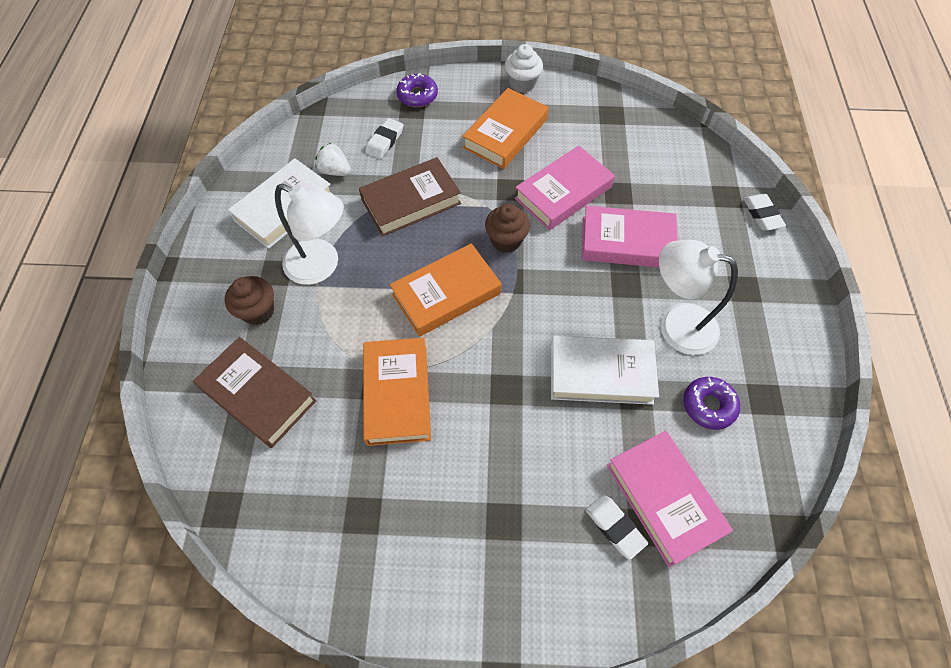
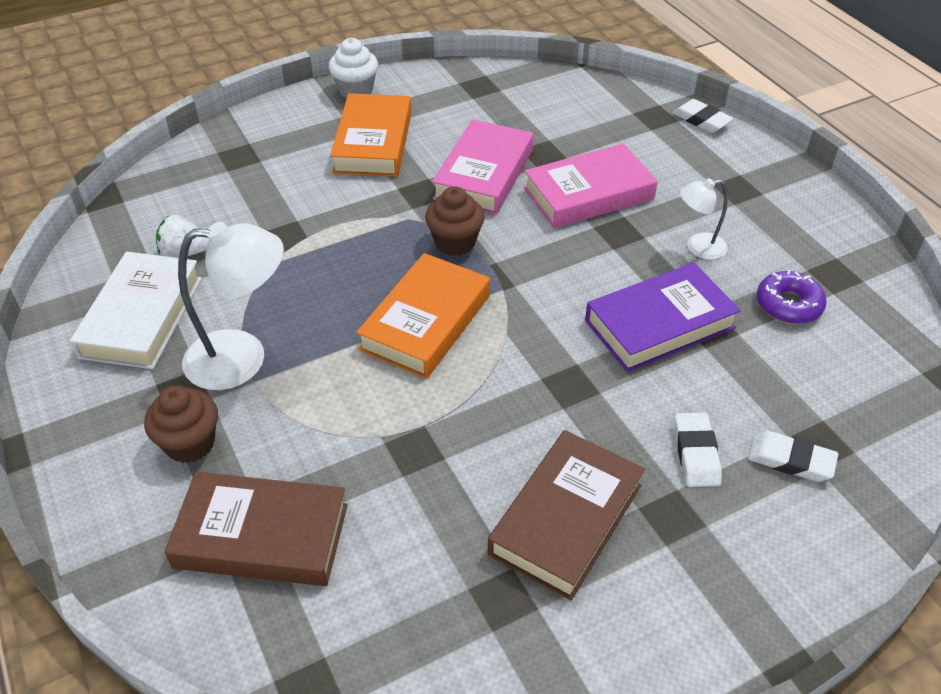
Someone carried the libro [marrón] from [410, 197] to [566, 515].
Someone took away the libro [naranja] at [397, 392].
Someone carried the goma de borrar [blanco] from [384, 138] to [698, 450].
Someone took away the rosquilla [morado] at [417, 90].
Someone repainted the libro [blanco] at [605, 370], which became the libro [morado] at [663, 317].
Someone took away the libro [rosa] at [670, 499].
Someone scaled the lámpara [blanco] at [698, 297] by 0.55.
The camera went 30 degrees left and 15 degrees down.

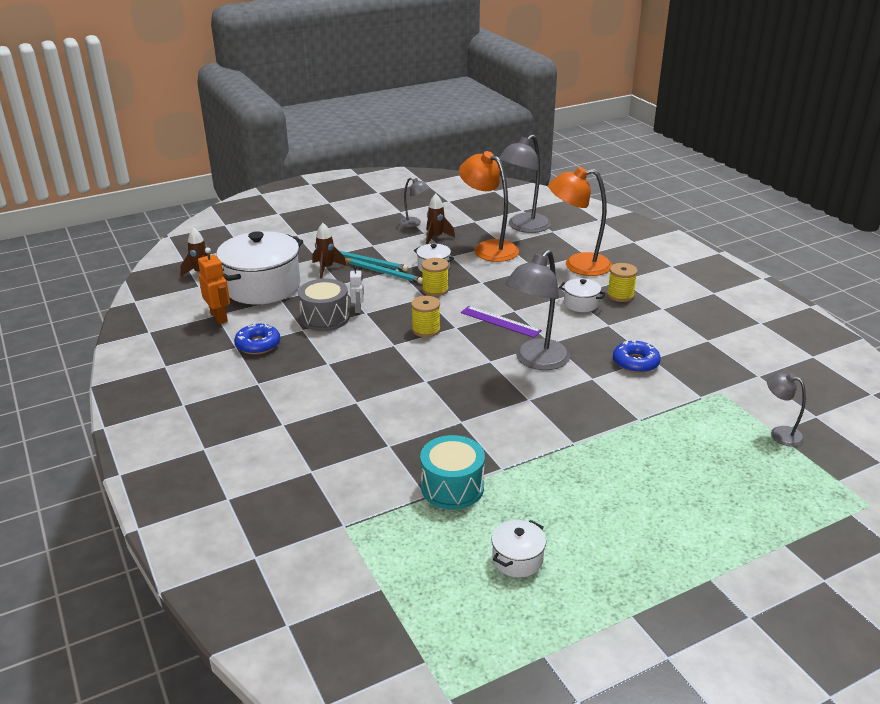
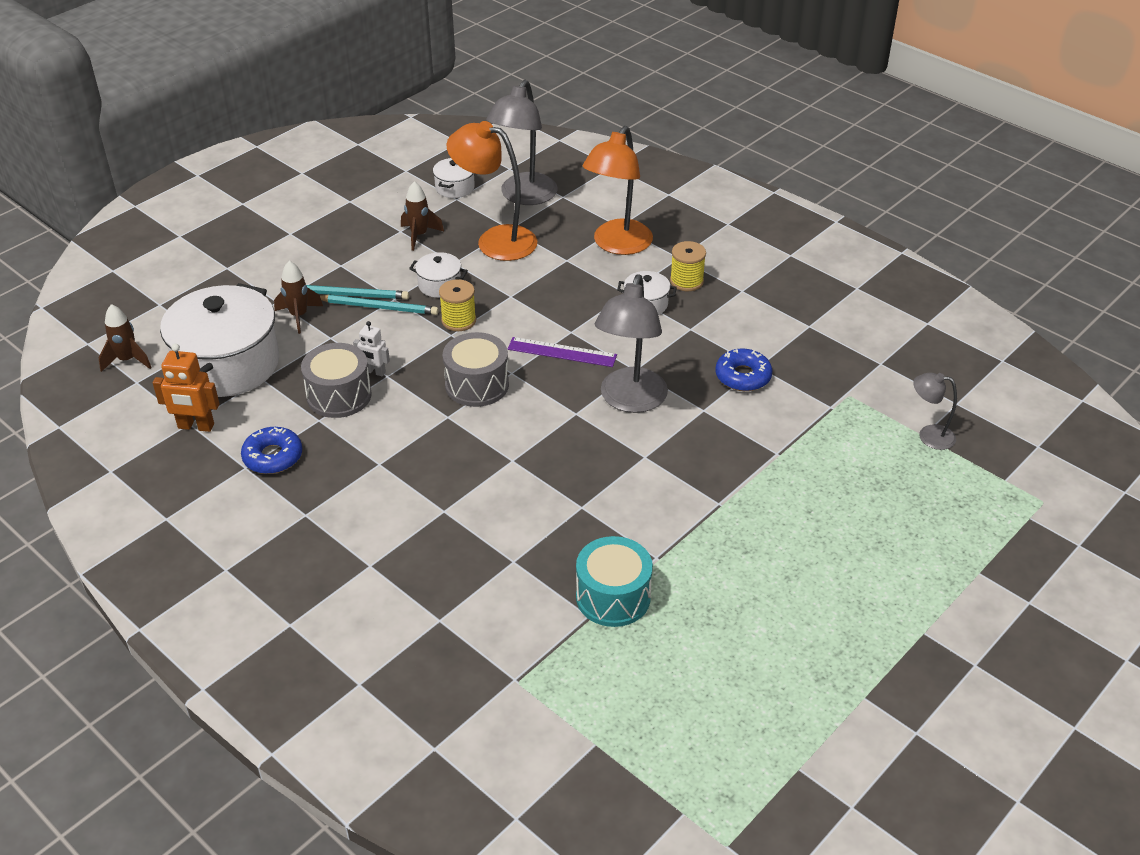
Someone rotated the robot [naranja] at [214, 285] by 150 degrees clockwise.
Someone rotated the robot [blanco] at [357, 289] by 135 degrees clockwise.
Someone took away the lámpara [gris] at [414, 202].
Someone swapped the carrete [amarillo] at [425, 316] for the tambor [gris] at [476, 369].
Someone carried the olla [blanco] from [518, 548] to [454, 178].
Someone rotated the lámpara [naranja] at [580, 221] by 45 degrees counterclockwise.
The camera went 20 degrees left and 10 degrees up.

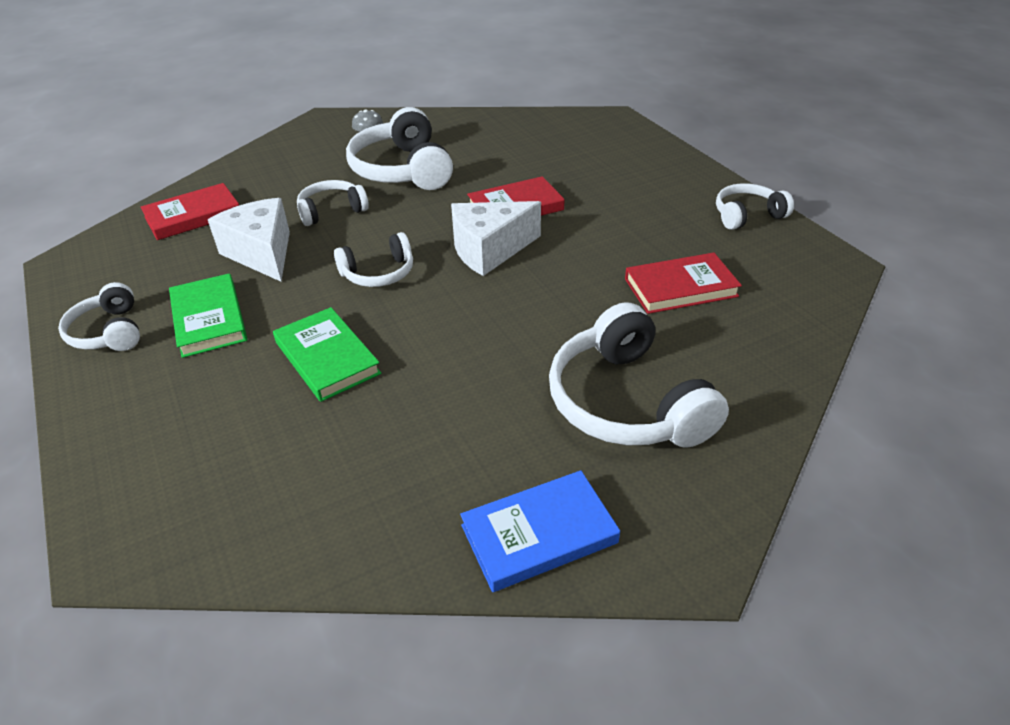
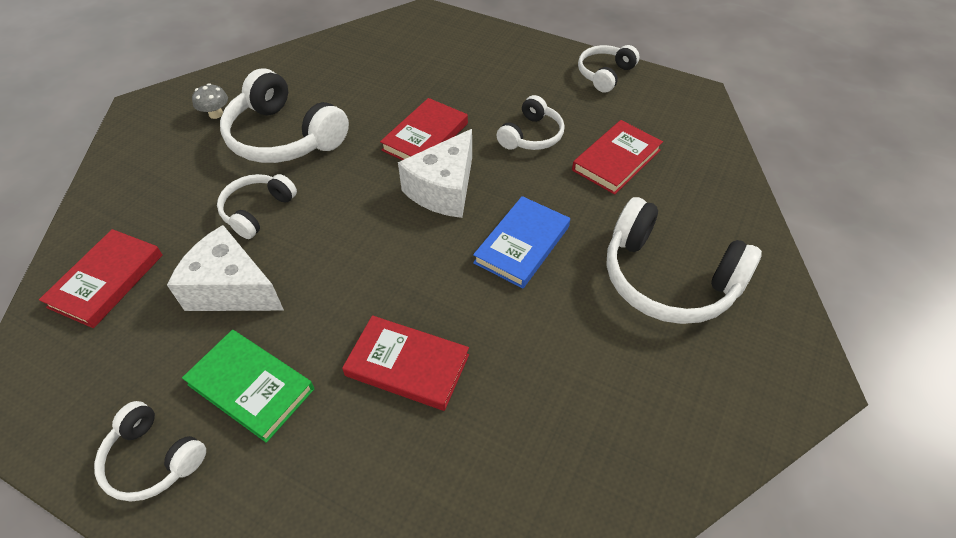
Someone repainted the libro [verde] at [327, 354], which became the libro [rojo] at [405, 363].
Someone carried the auriculares [blanco] from [373, 259] to [530, 122].
Someone carried the libro [azul] from [540, 531] to [521, 242].
The camera went 35 degrees left and 10 degrees up.

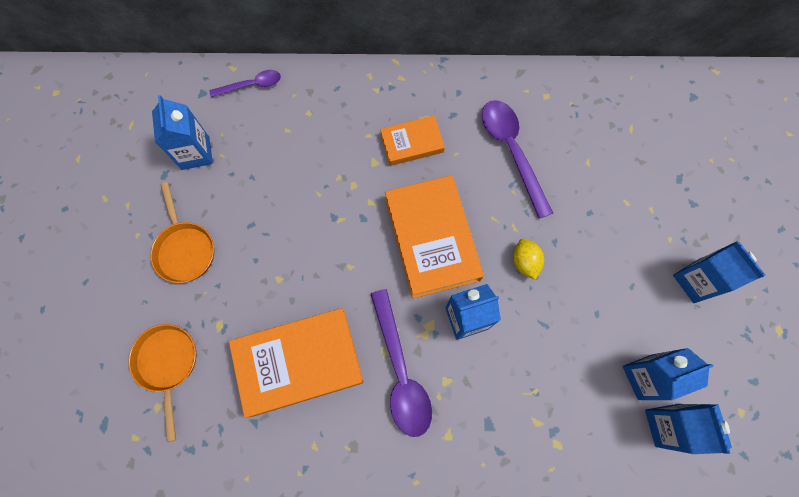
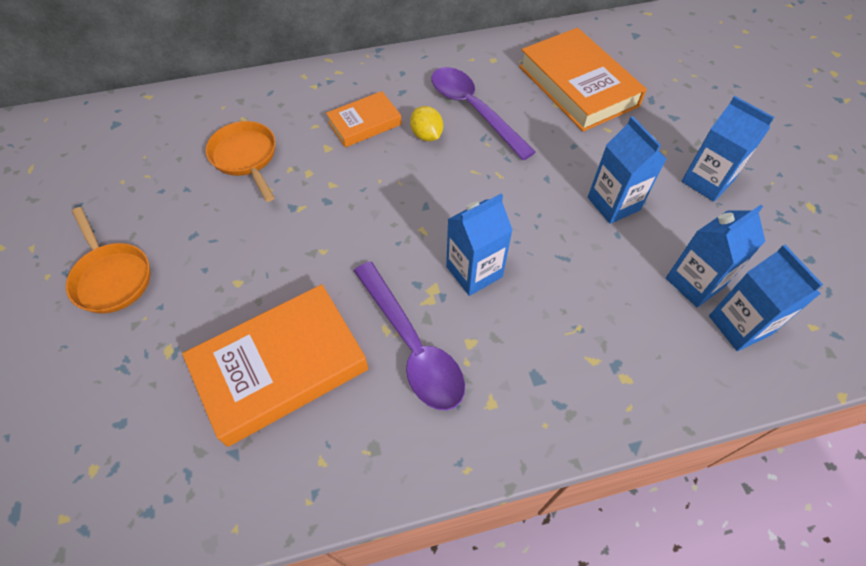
Someone carried the sartén [naranja] from [162, 383] to [241, 161].
Someone carried the cartón de leche [azul] from [182, 132] to [627, 170].
Someone took away the cuchara [morado] at [245, 83].
Someone carried the libro [naranja] from [434, 237] to [583, 80].
Someone carried the limón [amarillo] from [528, 259] to [426, 123].
The camera went 15 degrees left and 15 degrees down.

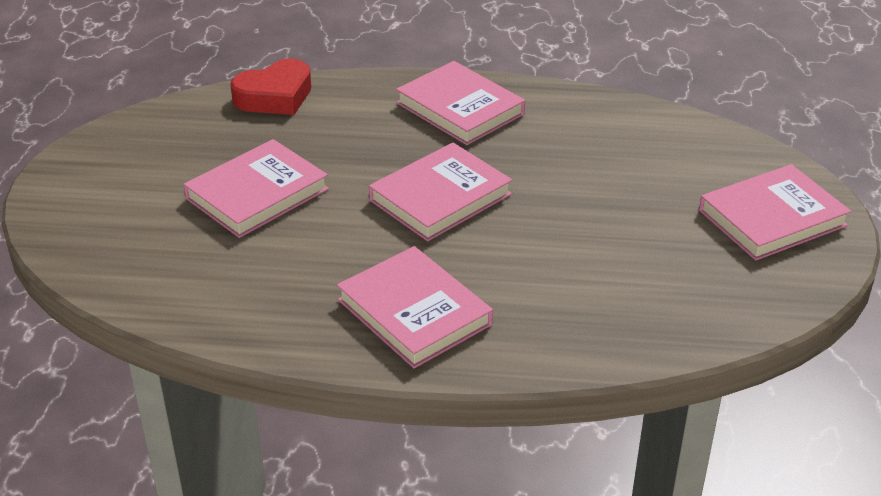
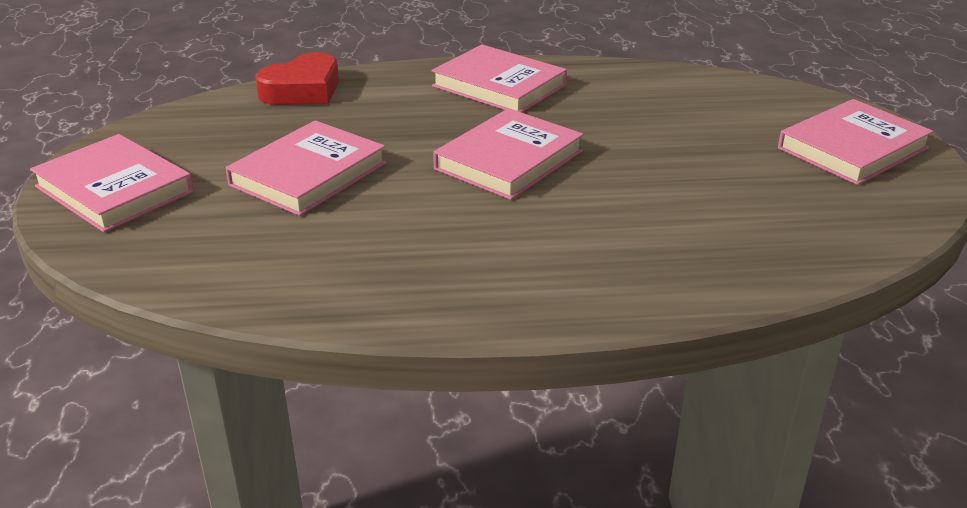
Someone carried the libro [rosa] from [415, 307] to [112, 183].
The camera went 10 degrees left and 5 degrees down.

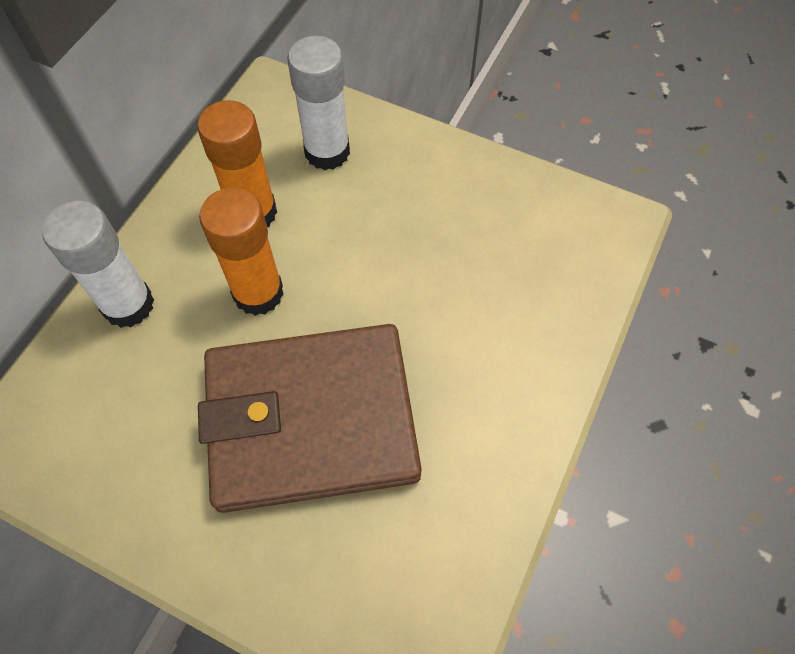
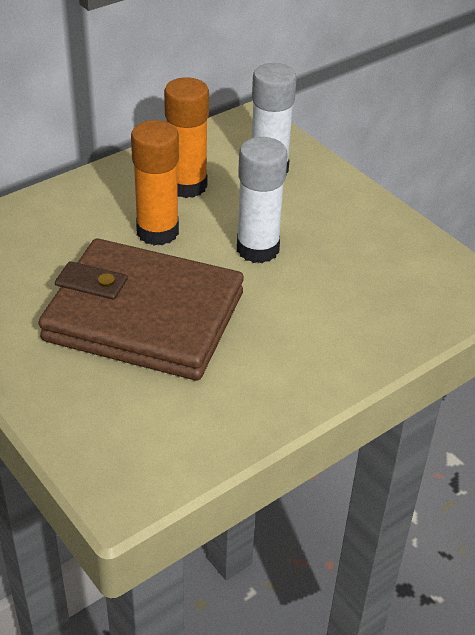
Someone carried the barra de pegamento [blanco] from [98, 264] to [262, 200].
The camera went 25 degrees right and 20 degrees down.

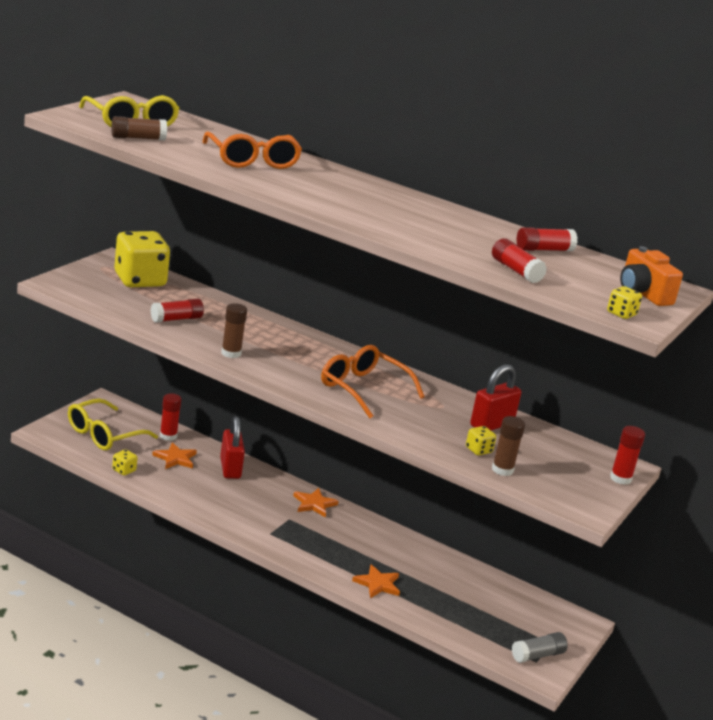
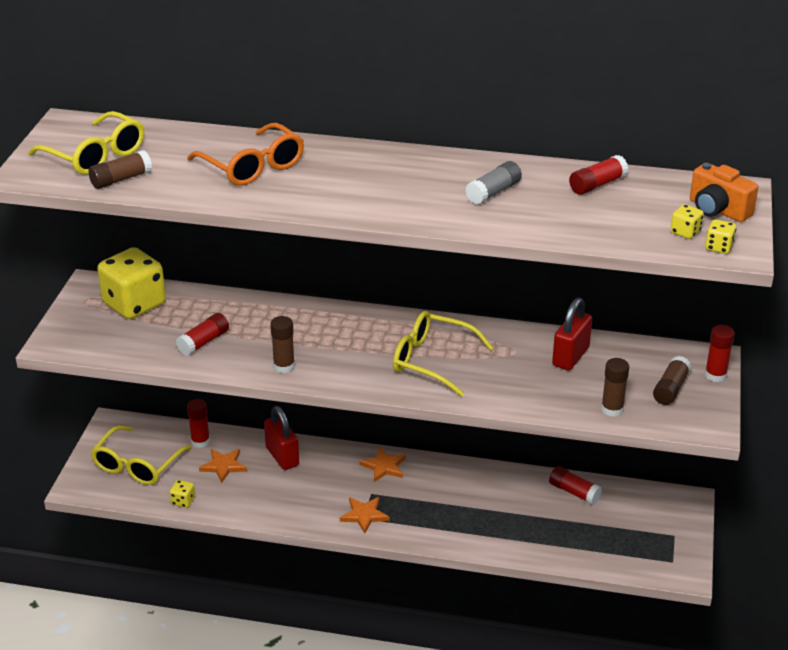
Someone repainted the gafas [naranja] at [373, 382], which became the gafas [amarillo] at [443, 353].
Someone carried the estrella [naranja] from [376, 581] to [364, 515].
Someone carried the dado [amarillo] from [481, 441] to [687, 221].
Someone carried the barra de pegamento [rojo] from [519, 260] to [575, 485].
Someone carried the barra de pegamento [gris] from [540, 647] to [494, 183].
Someone put down the barra de pegamento [marrón] at [672, 380].
The camera went 15 degrees left and 10 degrees up.

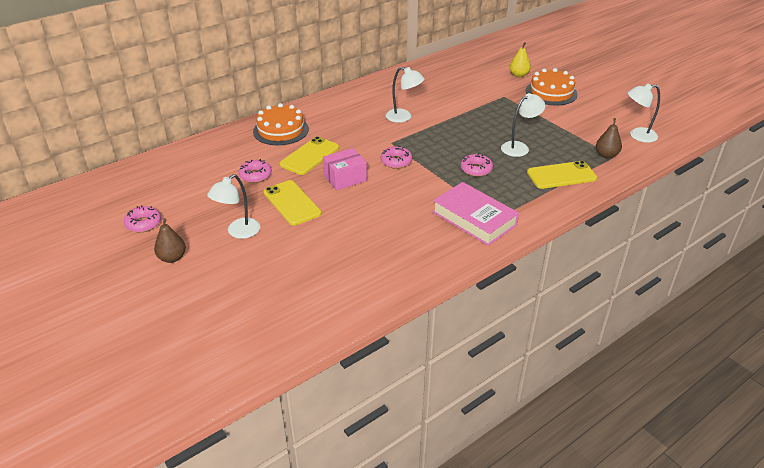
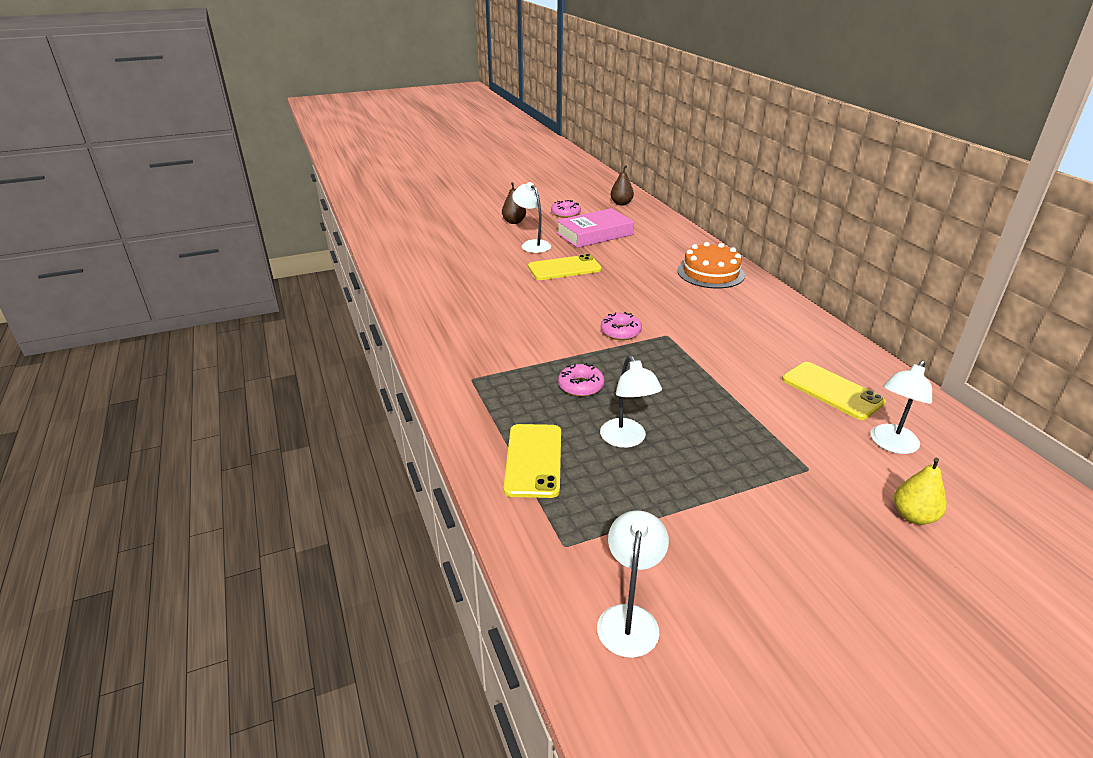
Someone took away the rosquilla [rosa] at [255, 171].
Someone carried the móvil [amarillo] from [309, 155] to [834, 391].
Someone took away the caja [rosa] at [345, 169].
Someone carried the lámpara [blanco] from [405, 95] to [901, 407].
Someone carried the libro [rosa] from [475, 214] to [595, 228].
Someone took away the tarta [naranja] at [552, 86].
Someone carried the pera [marrón] from [609, 138] to [622, 185].
The camera went 105 degrees right and 5 degrees down.

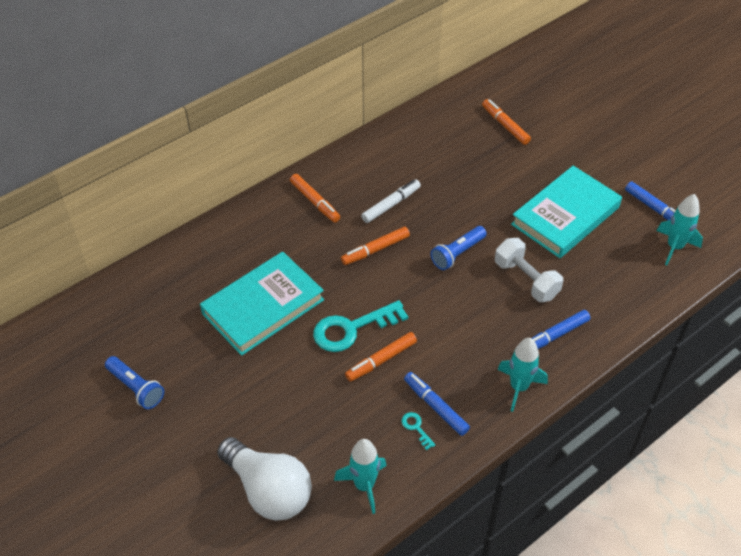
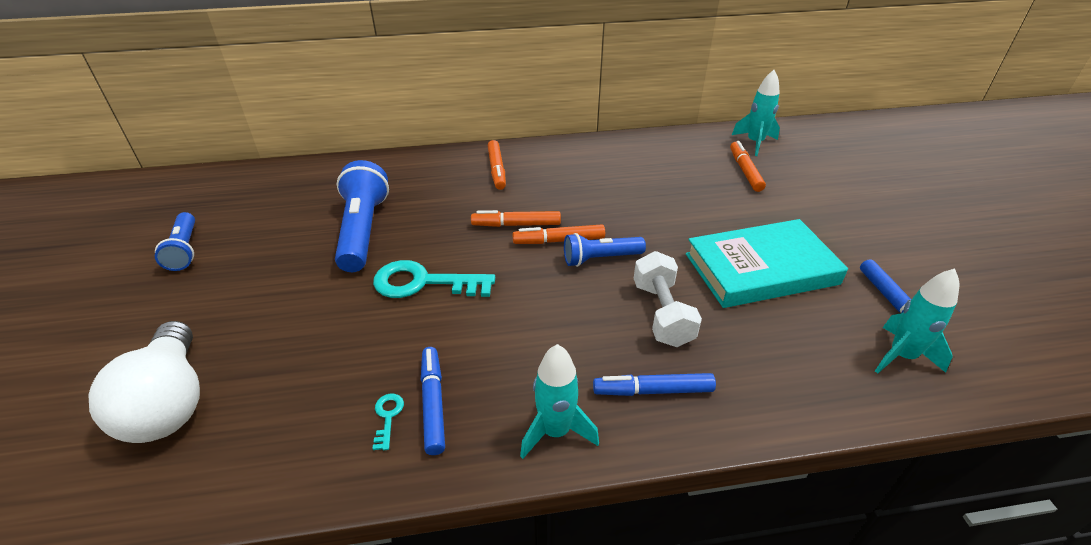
Someone swapped the libro [turquesa] at [262, 304] for the lámpara de mano [azul] at [362, 216].
Someone carried the cohete [turquesa] from [360, 476] to [756, 113].
Someone carried the rotulador [naranja] from [381, 357] to [558, 234].
Someone took away the rotulador [blanco] at [391, 201].
The camera went 30 degrees right and 10 degrees down.

